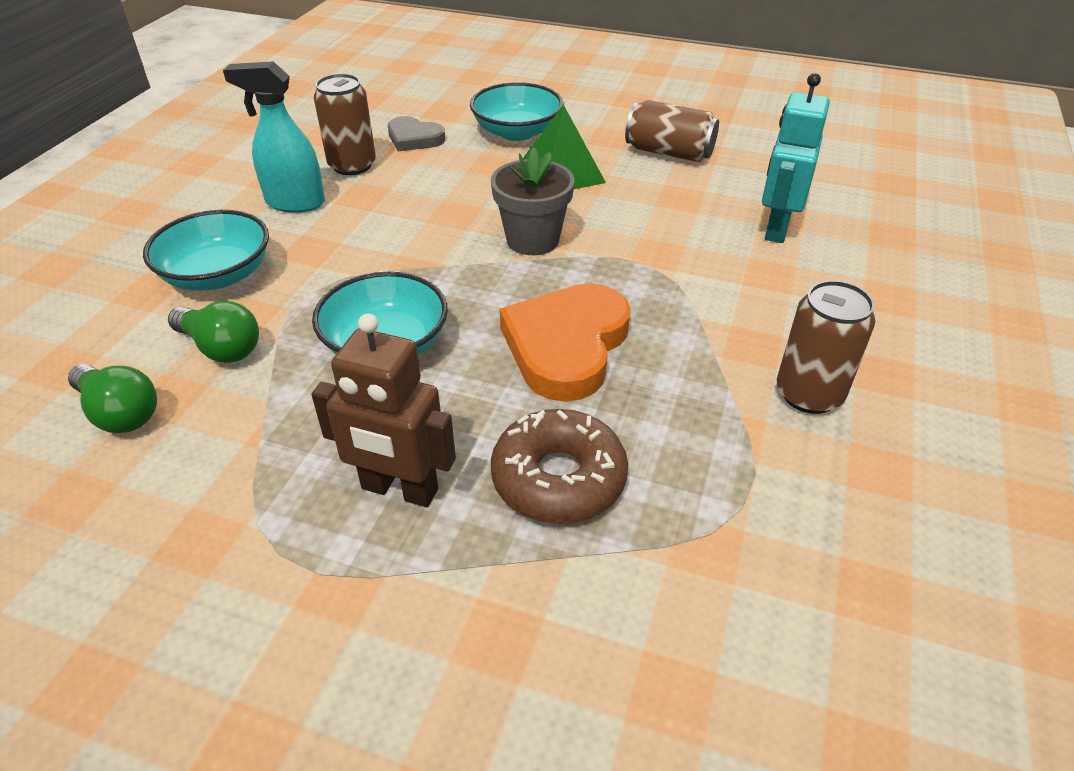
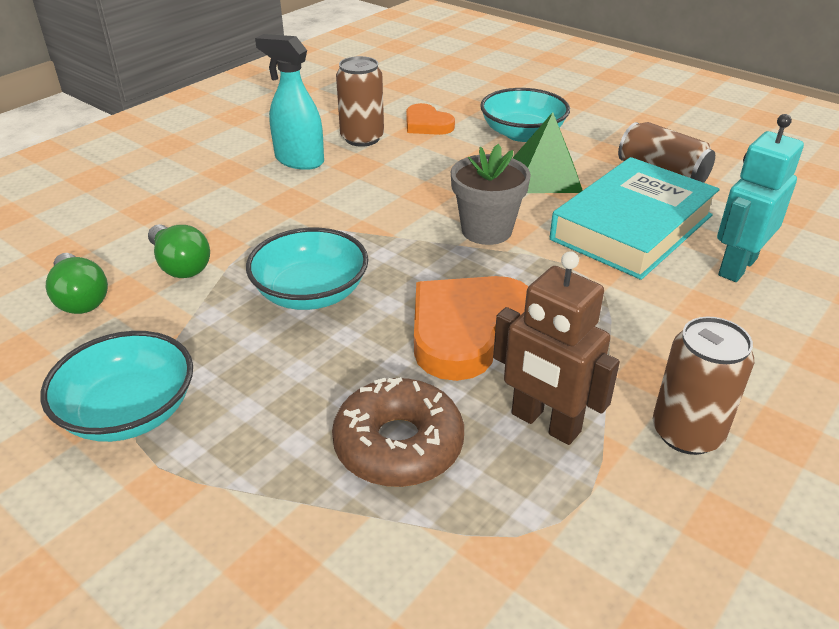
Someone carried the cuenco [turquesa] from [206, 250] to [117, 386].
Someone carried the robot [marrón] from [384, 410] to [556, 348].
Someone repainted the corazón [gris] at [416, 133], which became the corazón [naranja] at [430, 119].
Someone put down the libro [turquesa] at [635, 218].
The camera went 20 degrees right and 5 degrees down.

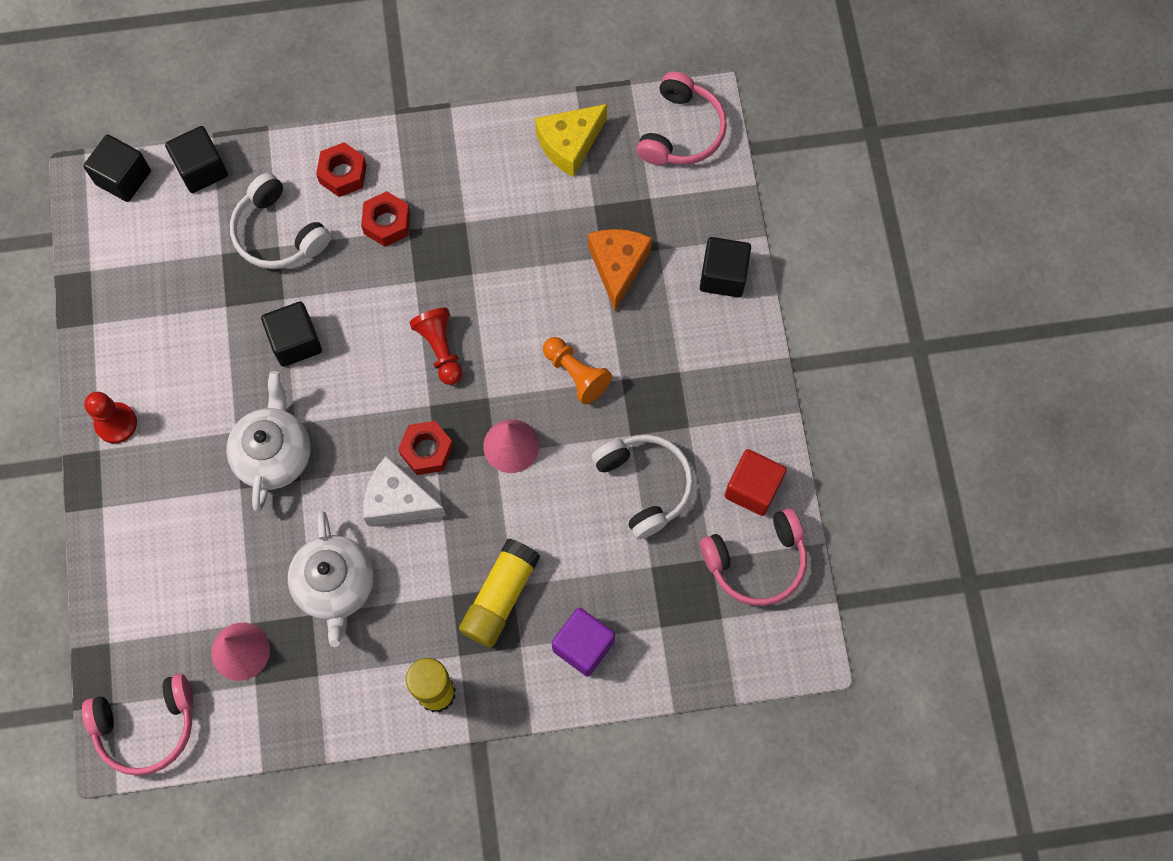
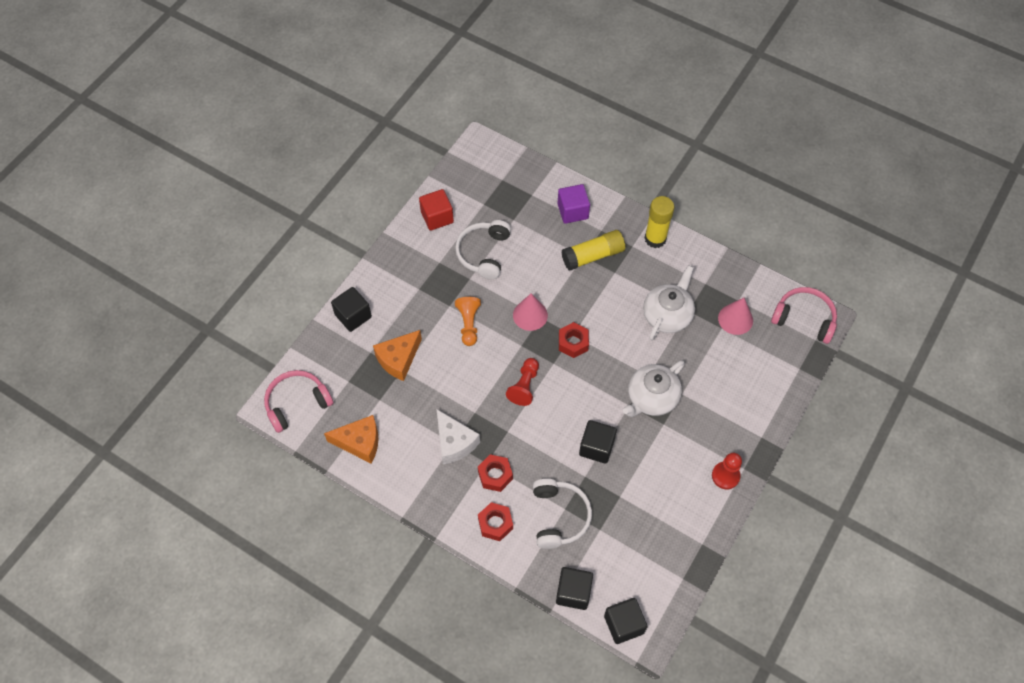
Someone carried the queso [blanco] from [404, 491] to [458, 437].
Someone repainted the queso [amarillo] at [571, 140], which became the queso [naranja] at [351, 439].
Someone took away the auriculares [rosa] at [753, 557].
The camera went 140 degrees left and 10 degrees down.

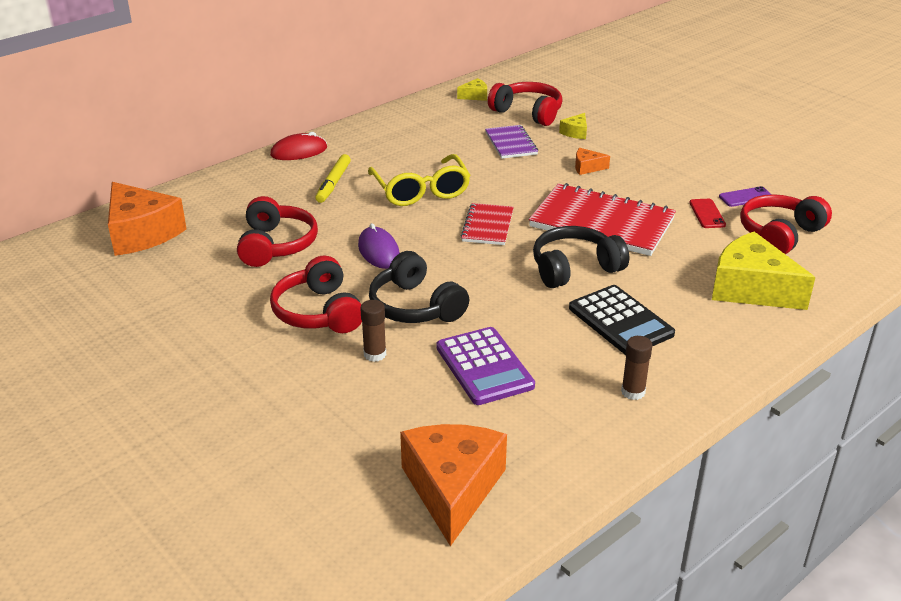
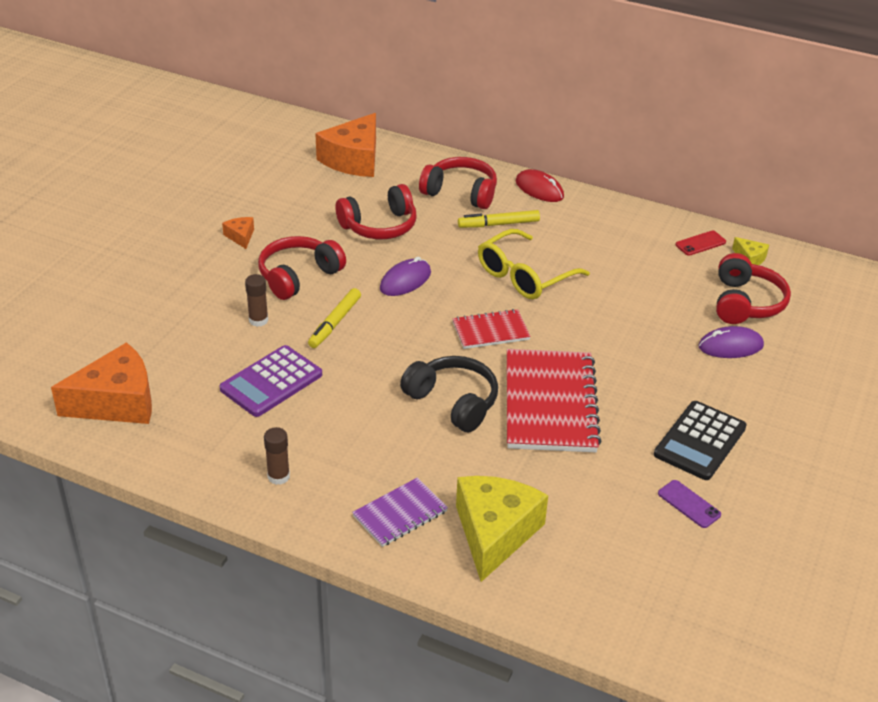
Someone swapped the auriculares [negro] at [419, 287] for the rotulador [amarillo] at [334, 318].
Someone carried the cuaderno [morado] from [511, 142] to [400, 512].
Someone swapped the queso [amarillo] at [573, 126] for the ratón [morado] at [731, 342].
Someone carried the calculadora [negro] from [622, 320] to [700, 440].
Someone carried the queso [naranja] from [592, 161] to [238, 233].
Someone carried the móvil [rojo] from [707, 213] to [700, 243].
Someone carried the auriculares [rojo] from [786, 224] to [458, 183].
The camera went 65 degrees right and 5 degrees up.

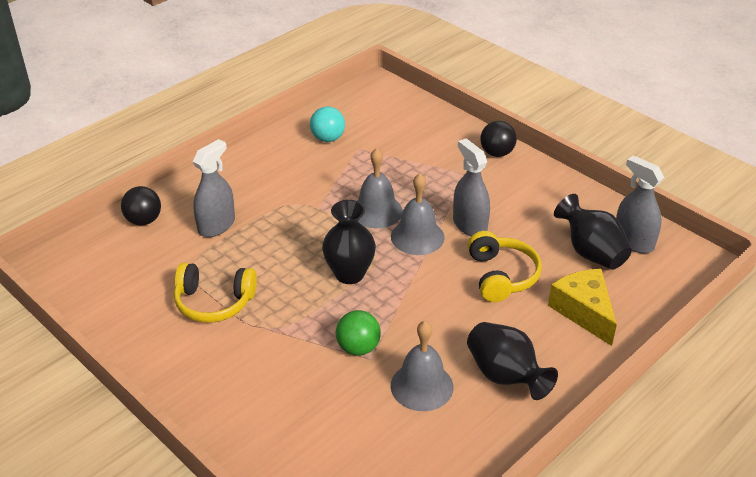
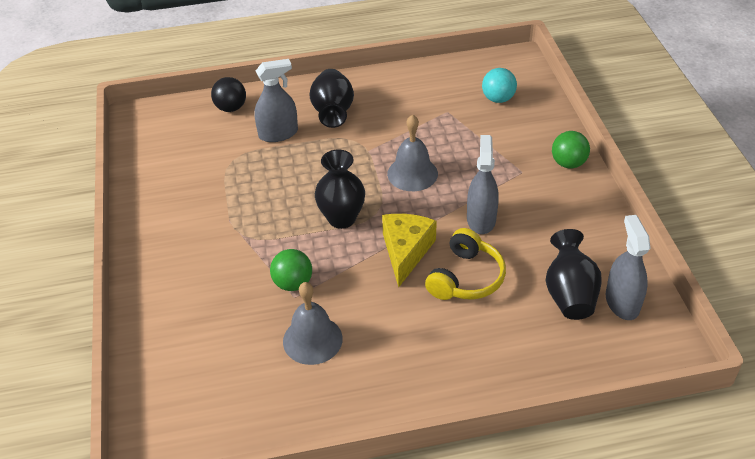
Someone took away the auriculares [amarillo] at [215, 293].
Someone carried the pelota [turquesa] from [327, 124] to [499, 85].
Someone took away the campana [gris] at [418, 214].
Someone carried the florero [negro] from [512, 361] to [331, 98].
Someone repainted the pelota [negro] at [498, 139], which became the pelota [verde] at [571, 150].
Someone carried the queso [amarillo] from [582, 307] to [409, 250].
The camera went 35 degrees right and 5 degrees up.

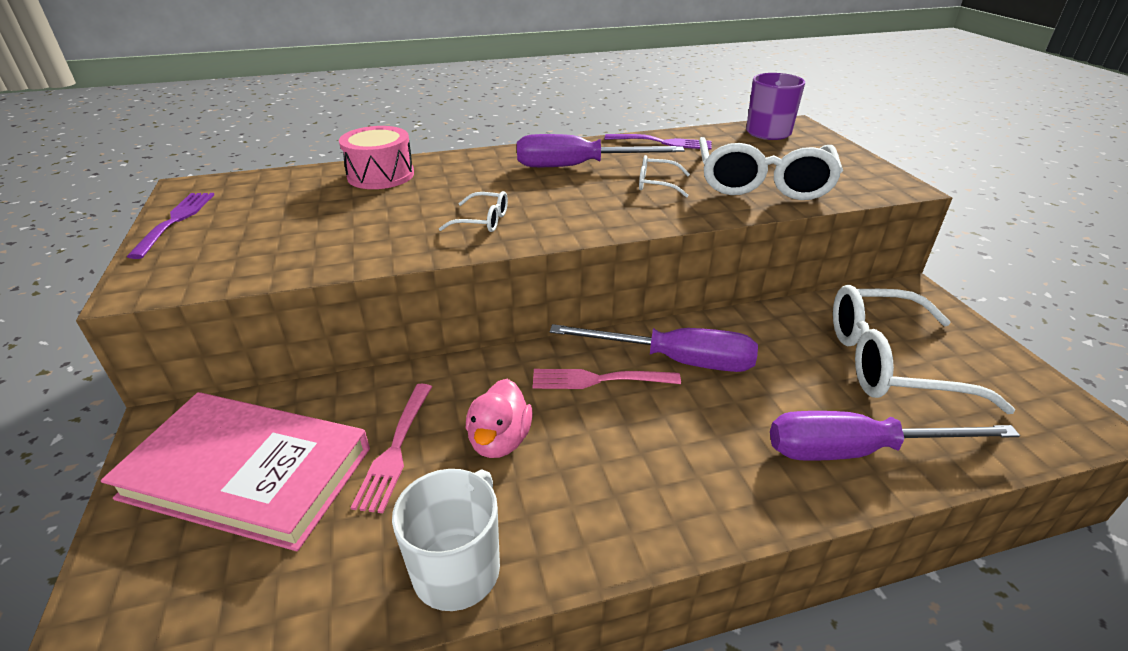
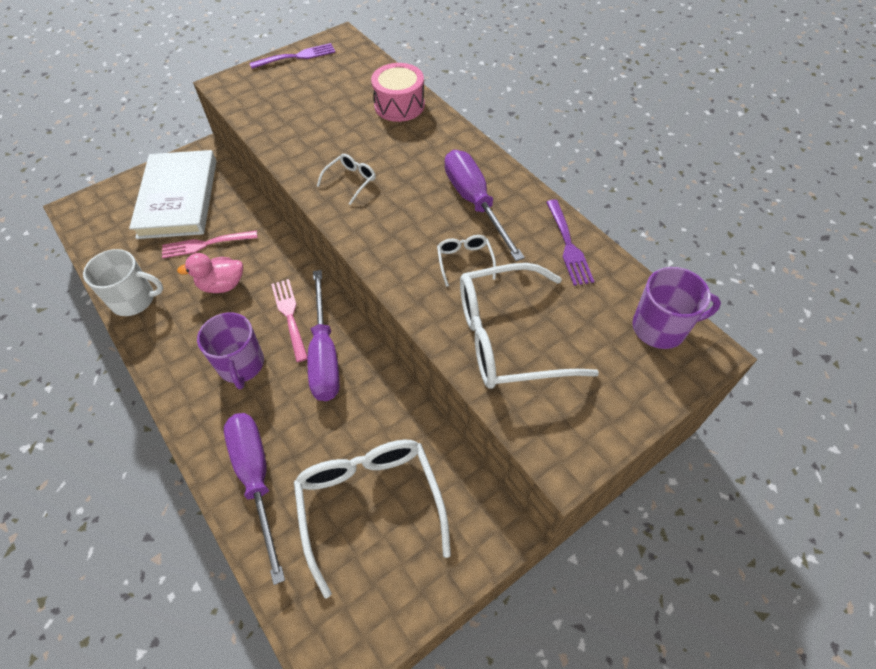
Someone repainted the libro [rosa] at [235, 471], which became the libro [blanco] at [172, 194].
Someone rotated the gafas [blanco] at [473, 211] by 135 degrees counterclockwise.
Someone put down the taza [morado] at [230, 351].
The camera went 70 degrees right and 20 degrees up.

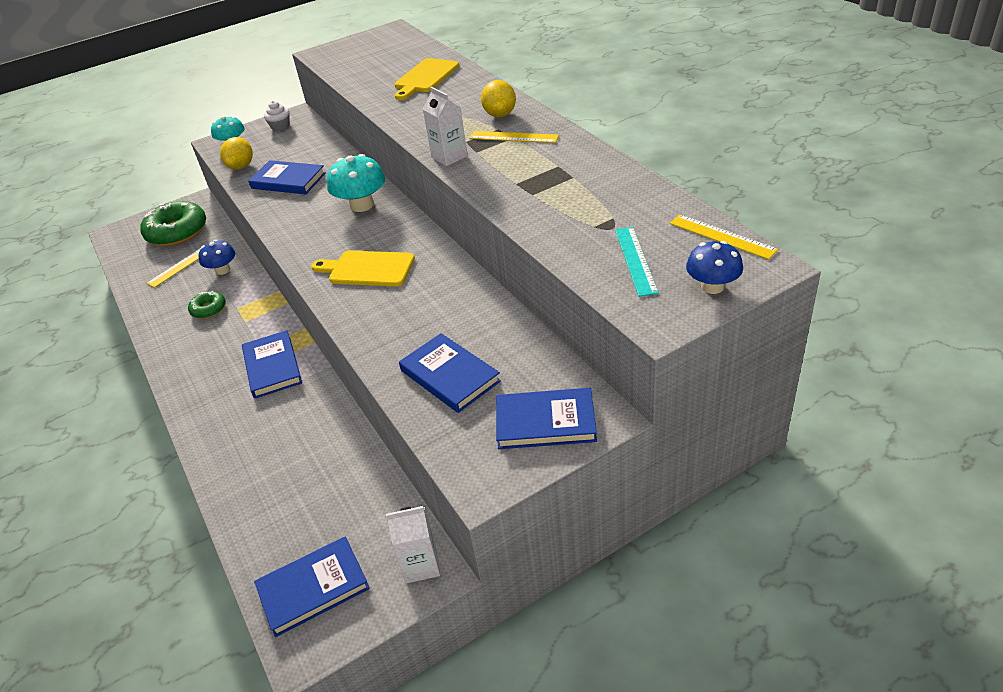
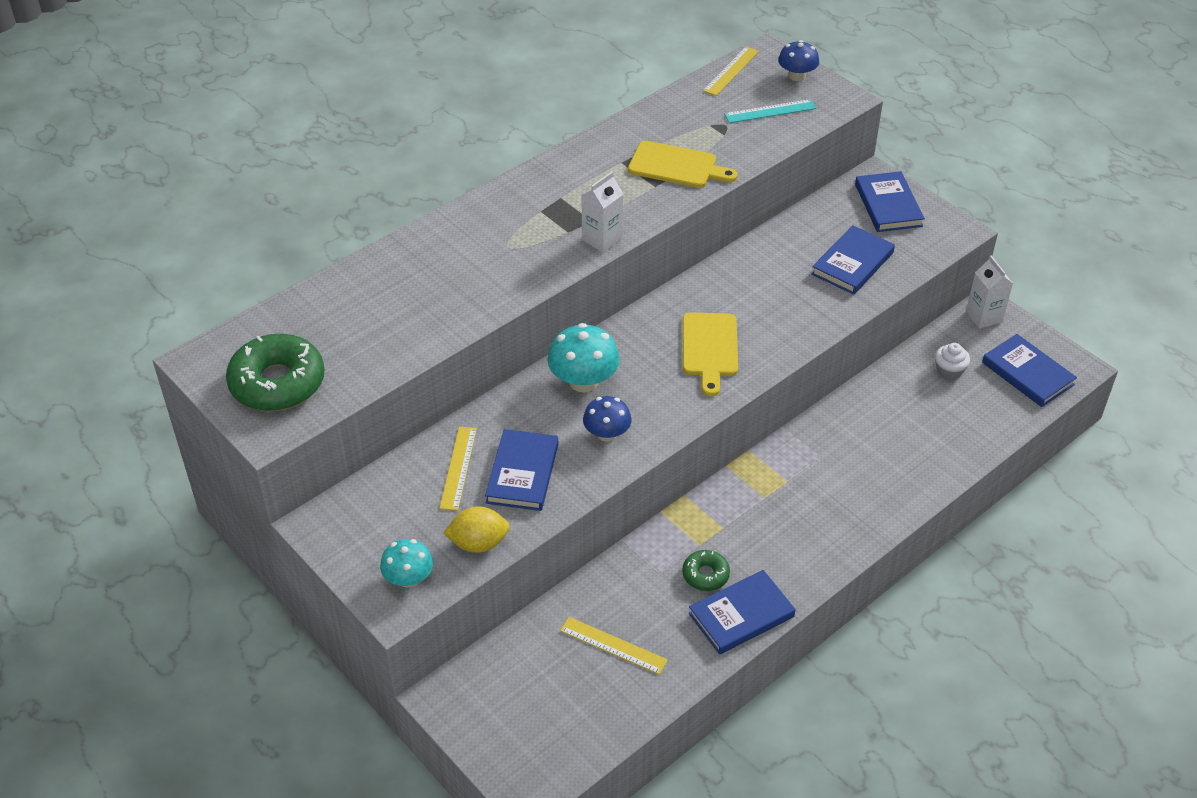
Someone carried the rosquilla [verde] from [173, 223] to [275, 372].
Someone carried the seta [azul] from [217, 257] to [607, 419].
Someone carried the libro [azul] from [272, 364] to [742, 612].
Someone carried the magdalena [blanco] from [276, 116] to [952, 361].
Someone carried the tabla de cortar [amarillo] from [427, 79] to [683, 164].
Someone carried the regla [amarillo] from [514, 137] to [458, 469].
Someone took away the limón [amarillo] at [498, 98].
The camera went 105 degrees left and 5 degrees up.

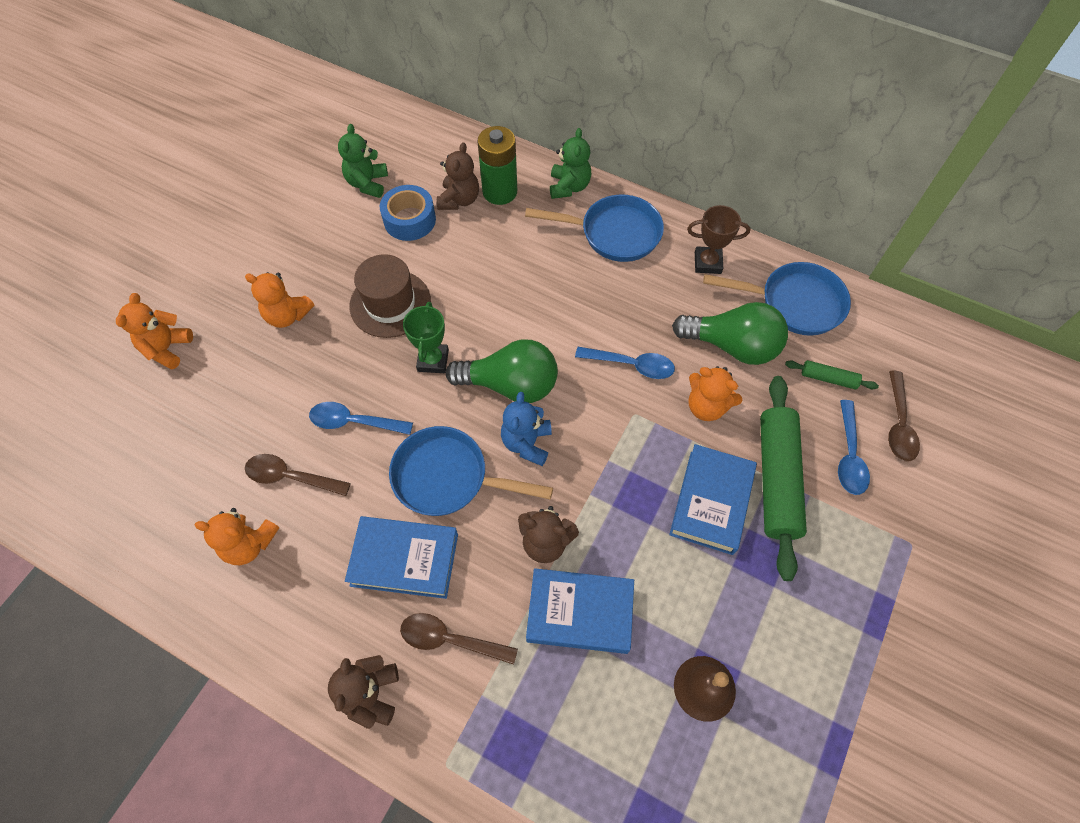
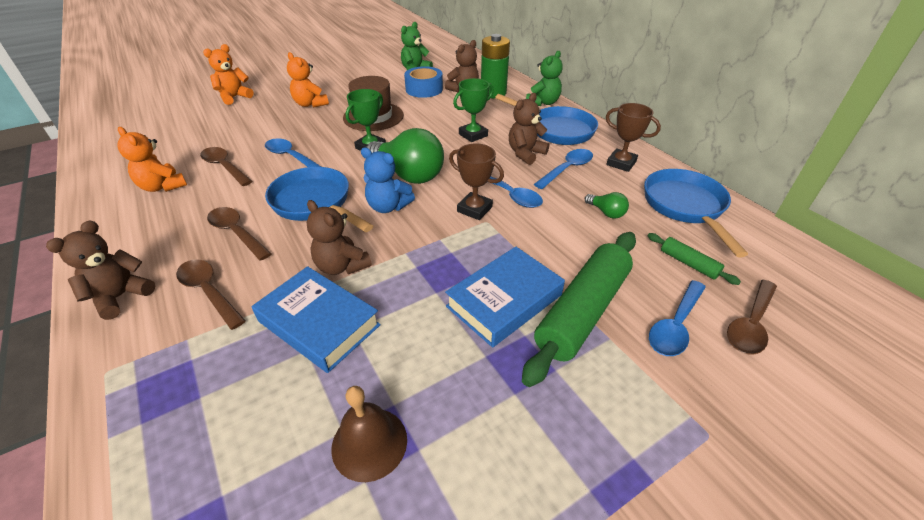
Someone swapped the libro [azul] at [401, 557] for the cuchara [marrón] at [239, 234].
Someone rotated the osito [azul] at [526, 429] by 105 degrees counterclockwise.
Someone scaled the bombilla [verde] at [730, 333] by 0.45.
Someone took away the osito [naranja] at [715, 393].
Someone rotated the sartén [azul] at [777, 299] by 135 degrees counterclockwise.
Someone put down the trofeo [marrón] at [476, 182].
Someone put down the trofeo [verde] at [473, 110].
Someone put down the osito [marrón] at [529, 129].
Someone put down the cuchara [azul] at [563, 169].
The camera went 30 degrees right and 20 degrees down.

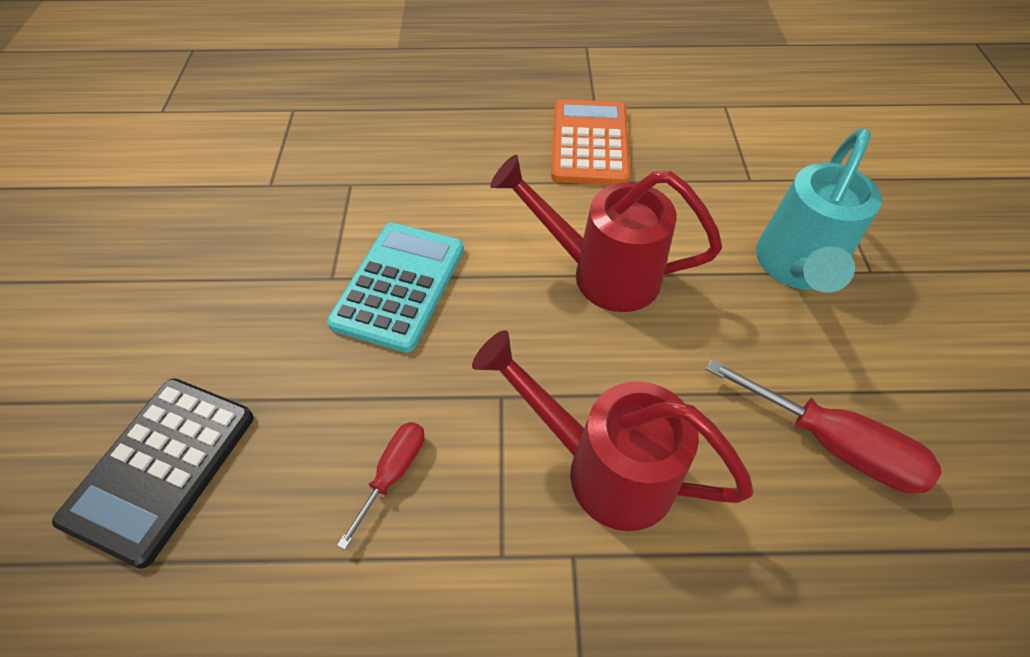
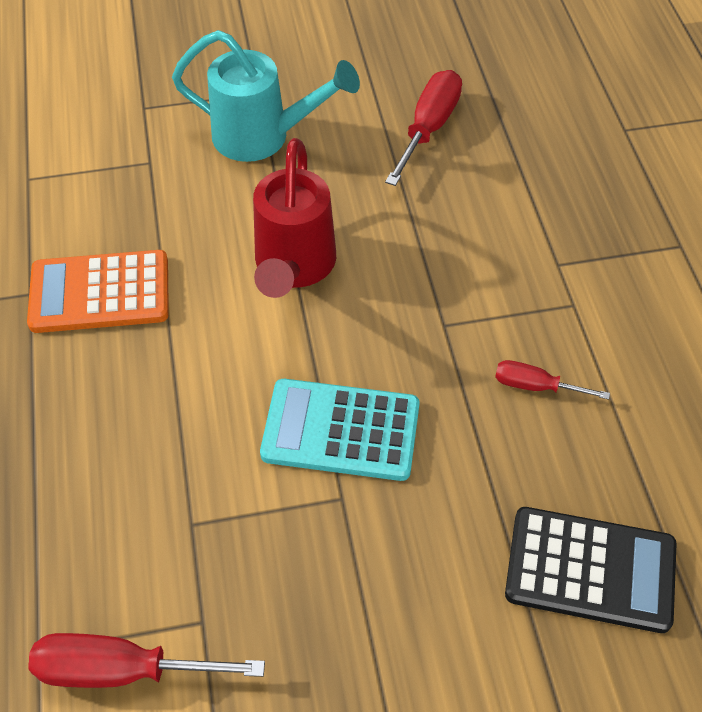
Someone took away the regadera [rojo] at [612, 430].
Someone put down the destornillador [rojo] at [146, 660].
The camera went 100 degrees left and 0 degrees up.

